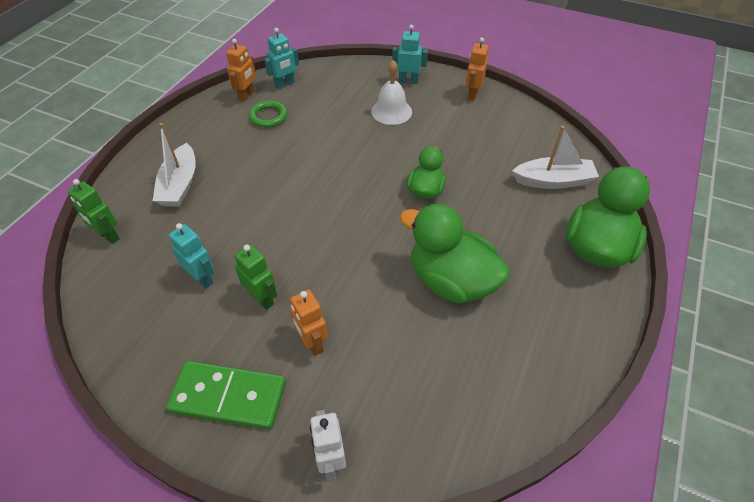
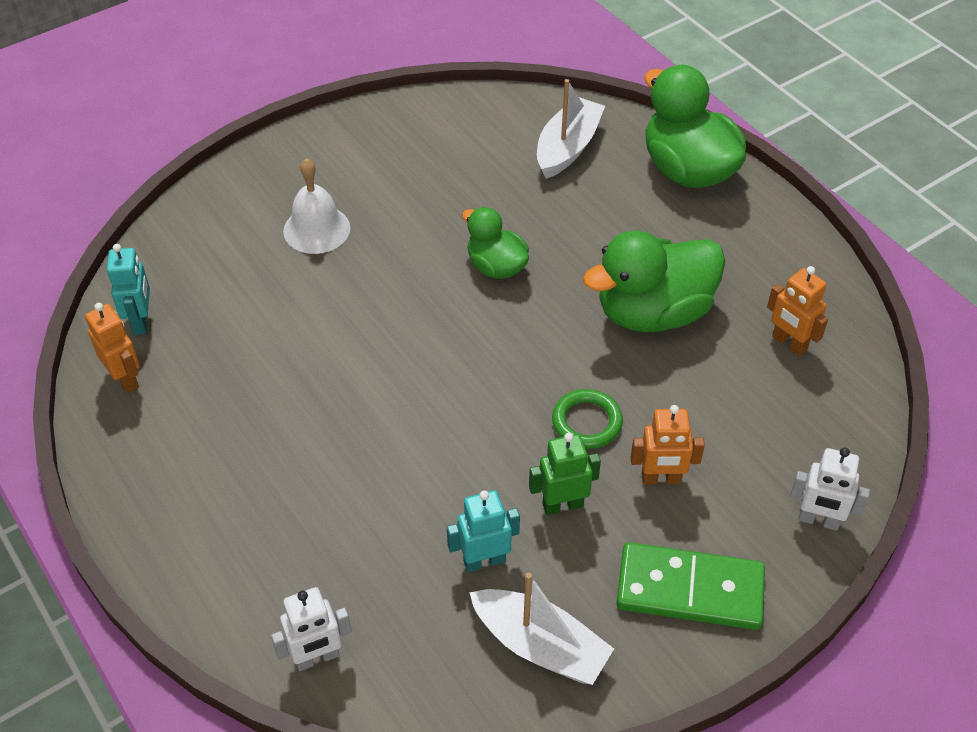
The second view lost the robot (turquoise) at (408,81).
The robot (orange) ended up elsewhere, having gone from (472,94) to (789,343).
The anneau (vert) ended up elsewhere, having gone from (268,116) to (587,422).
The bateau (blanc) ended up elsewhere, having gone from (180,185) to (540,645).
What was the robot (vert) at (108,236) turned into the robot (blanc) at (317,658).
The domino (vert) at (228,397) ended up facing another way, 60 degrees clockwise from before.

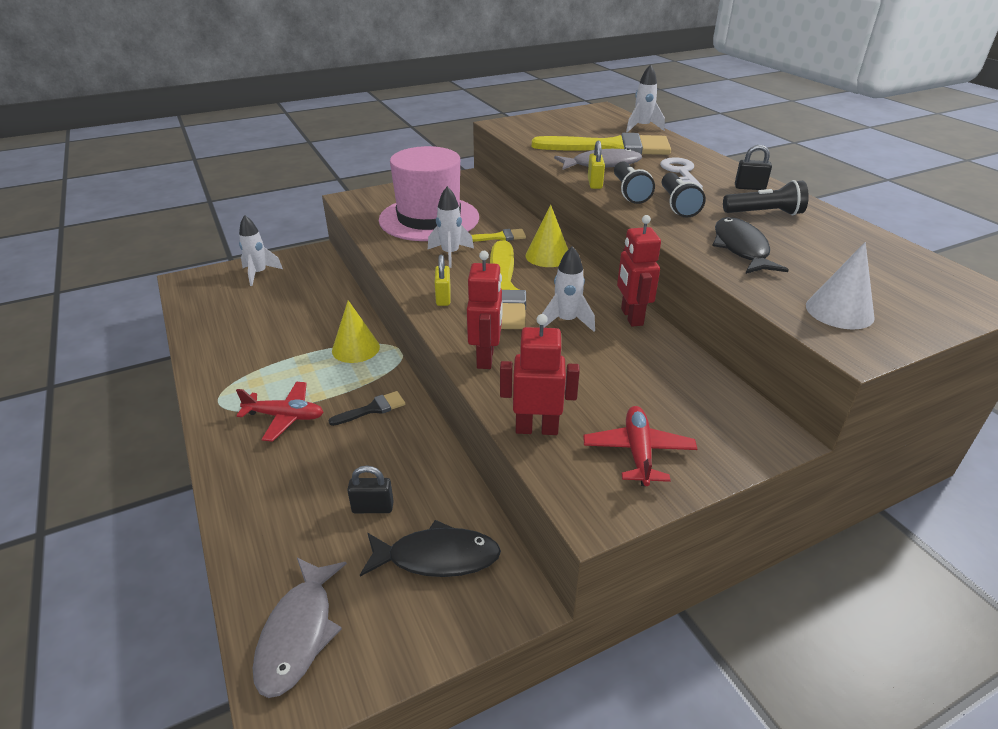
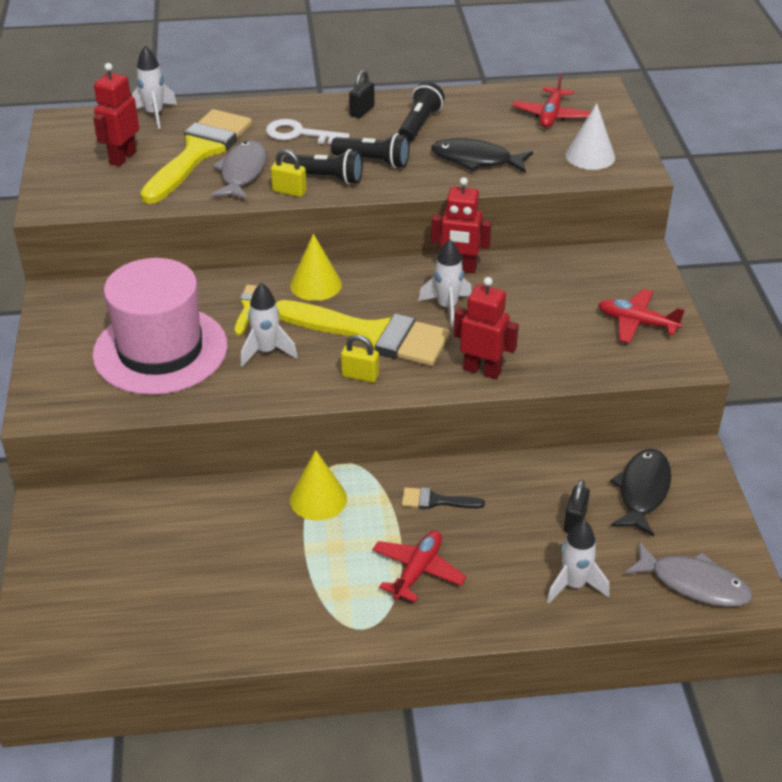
The fusée (blanc) ended up elsewhere, having gone from (259,274) to (574,585).
The robot (rouge) ended up elsewhere, having gone from (536,428) to (122,157).
The pinceau (noir) at (373,409) ended up facing another way, 75 degrees counterclockwise from before.
The second view gained the avion (rouge) at (551,115).

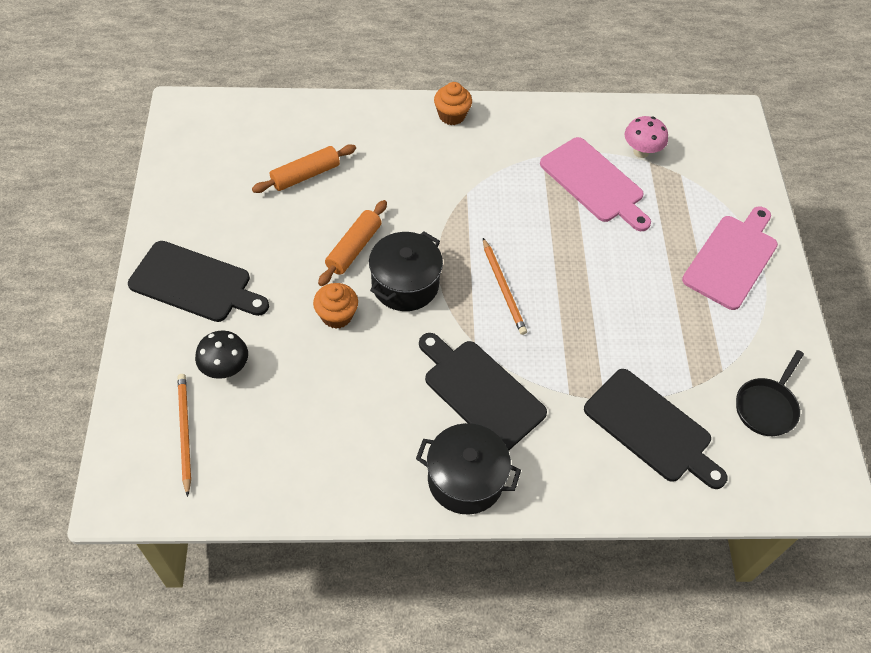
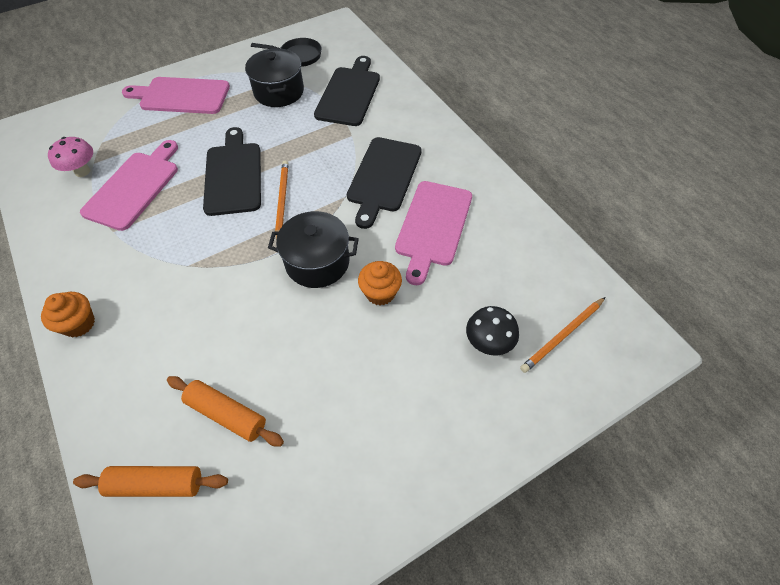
The rouleau à pâtisserie (orange) ended up elsewhere, having gone from (354,248) to (156,484).
The crayon (orange) at (503,288) ended up facing another way, 45 degrees counterclockwise from before.
The planche à découper (noir) ended up elsewhere, having gone from (195,283) to (233,175).
The marmite (noir) ended up elsewhere, having gone from (465,479) to (279,92).
The second view gained the planche à découper (rose) at (433,226).

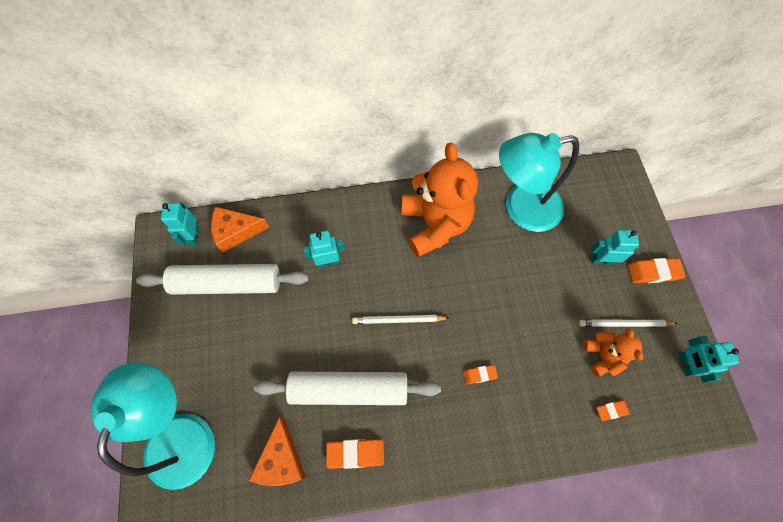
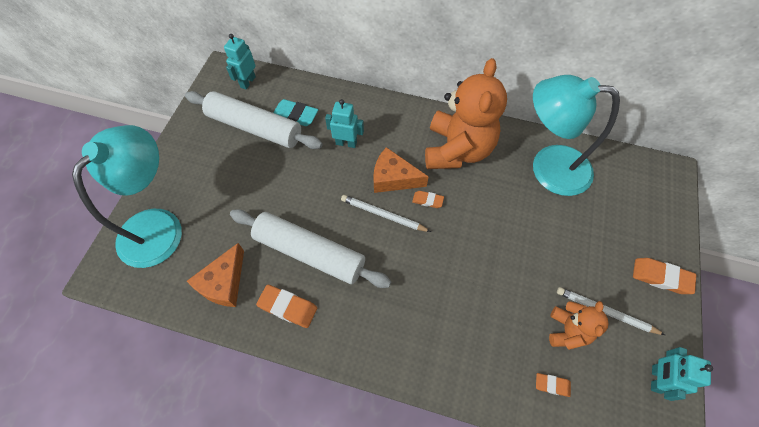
The fromage (orange) ended up elsewhere, having gone from (236,231) to (393,178).
The second view lost the robot (turquoise) at (601,260).
The gomme (orange) ended up elsewhere, having gone from (479,374) to (427,200).
The second view gained the gomme (turquoise) at (295,115).

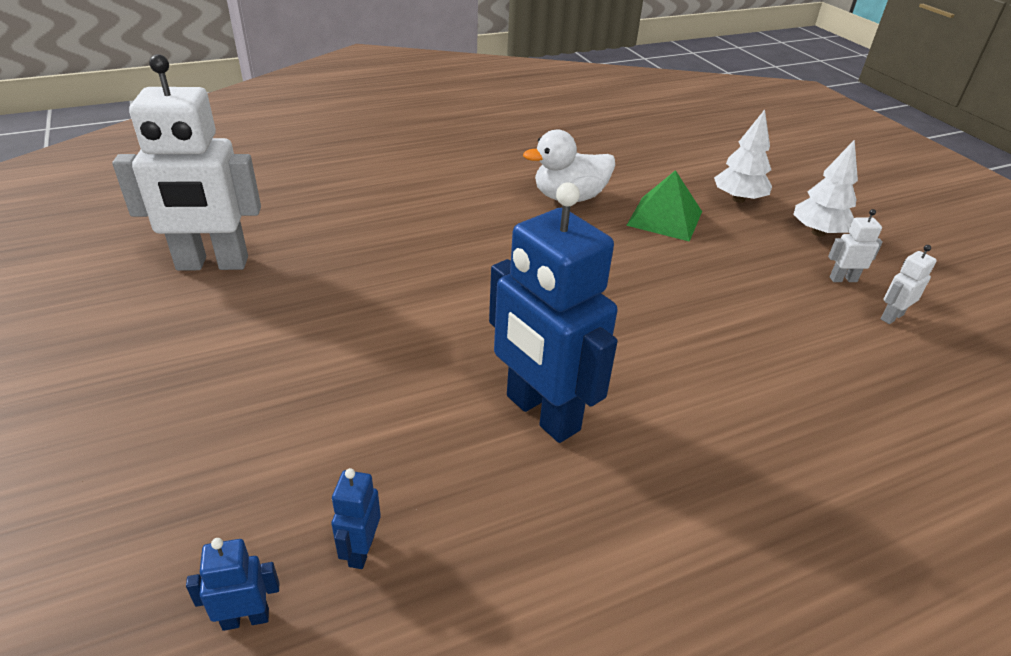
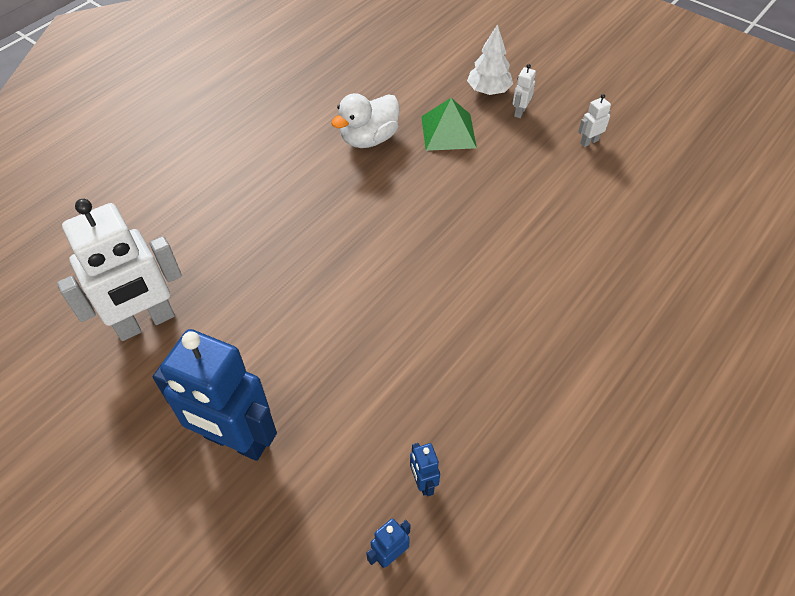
The second view lost the arbre (blanc) at (818,232).
The robot (bleu) ended up elsewhere, having gone from (541,413) to (235,440).
The robot (blanc) ended up elsewhere, having gone from (891,317) to (520,112).

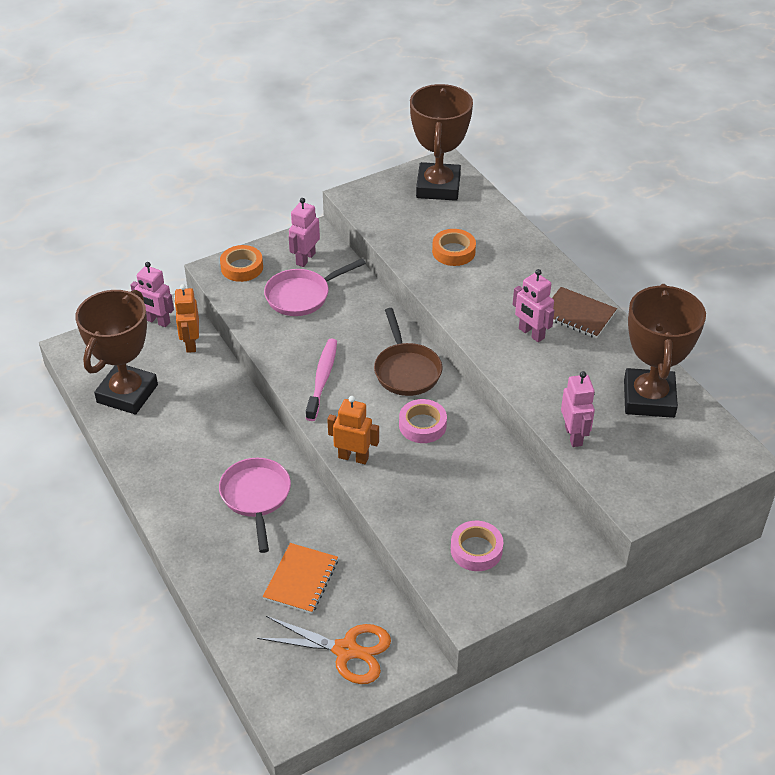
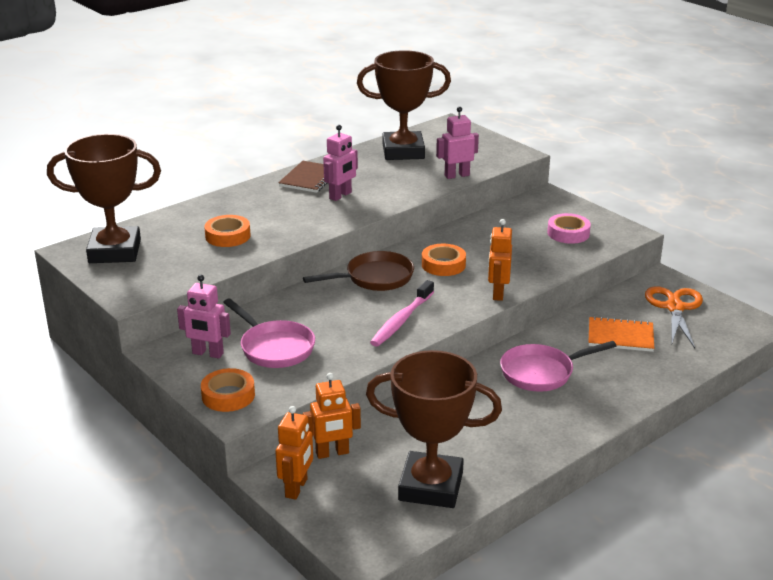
What was the robot (rose) at (157,321) turned into the robot (orange) at (296,488).
The brosse à dents (rose) at (322,379) ended up facing another way, 60 degrees counterclockwise from before.
What was the ruban adhésif (rose) at (422,425) turned into the ruban adhésif (orange) at (443,265).

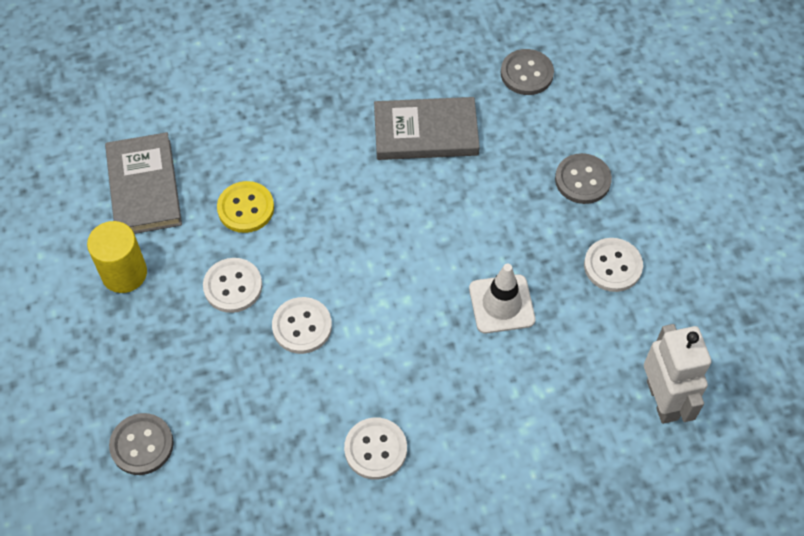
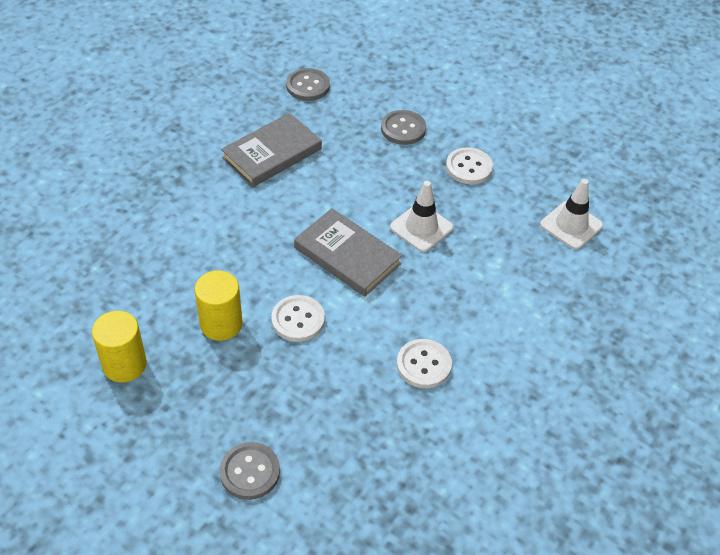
The livre (gris) ended up elsewhere, having gone from (144,187) to (347,256).
The second view lost the bouton (jaune) at (246,208).
Where the bouton (blanc) stood at (233,286), the cylindre (jaune) came to stand at (221,324).
Where the robot (blanc) stood at (663,400), the cône de chantier (blanc) came to stand at (571,225).

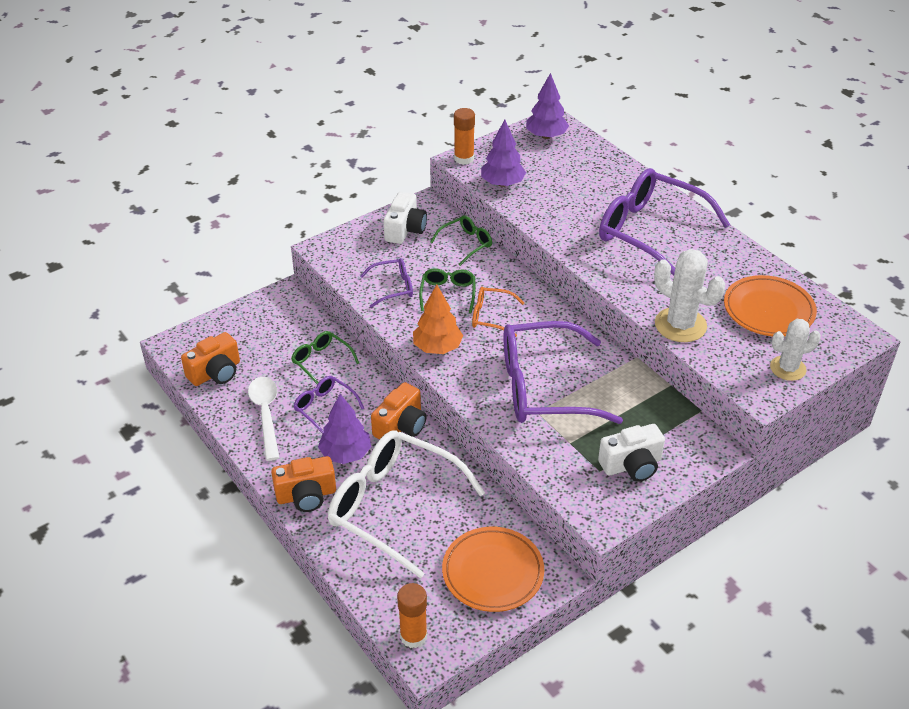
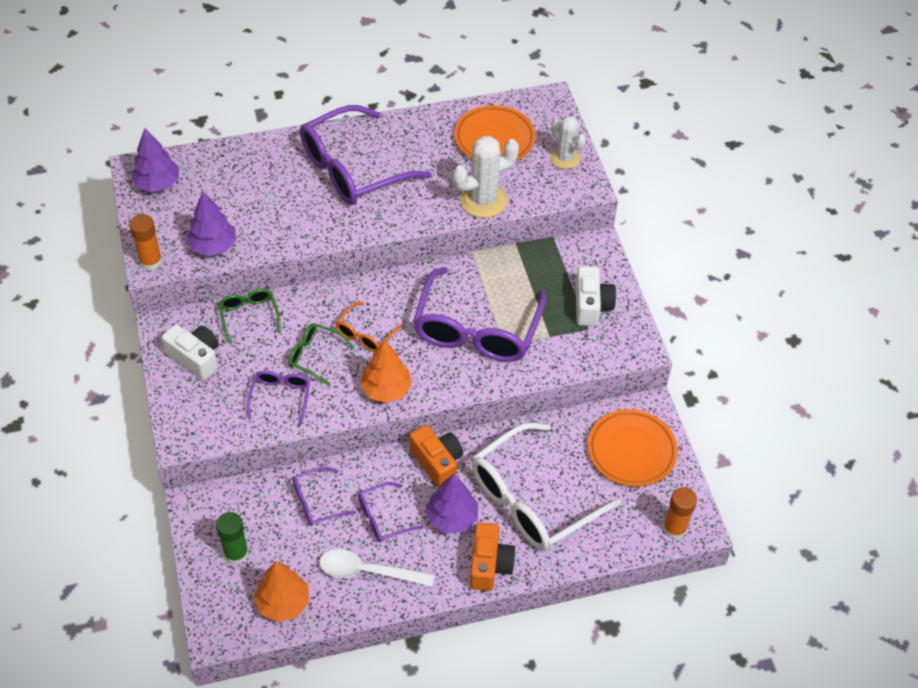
The cactus (blanc) at (788,368) ended up facing another way, 45 degrees counterclockwise from before.
What was the lunettes (vert) at (321,361) turned into the lunettes (violet) at (316,502).
Where the appareil photo (orange) stood at (215,372), the arbre (orange) came to stand at (283,603).
The second view gained the bâton de colle (vert) at (236,553).

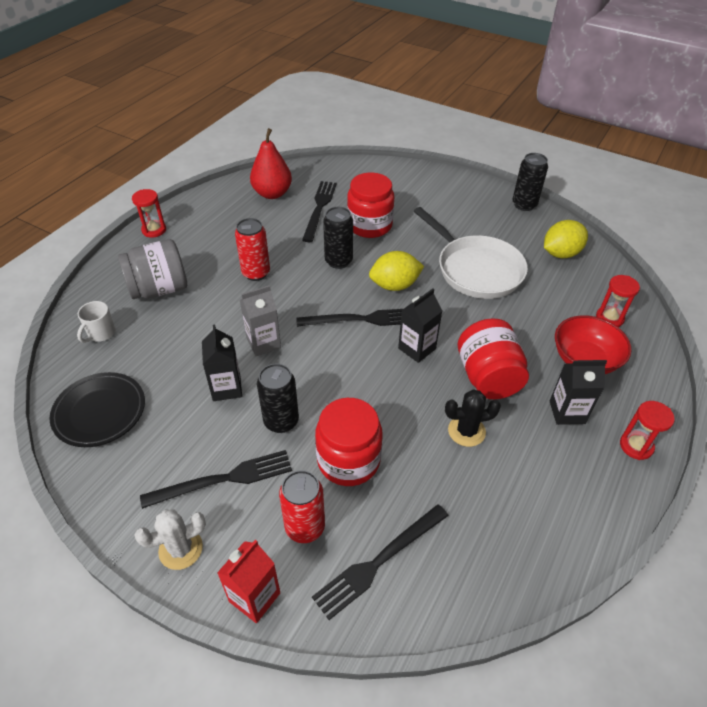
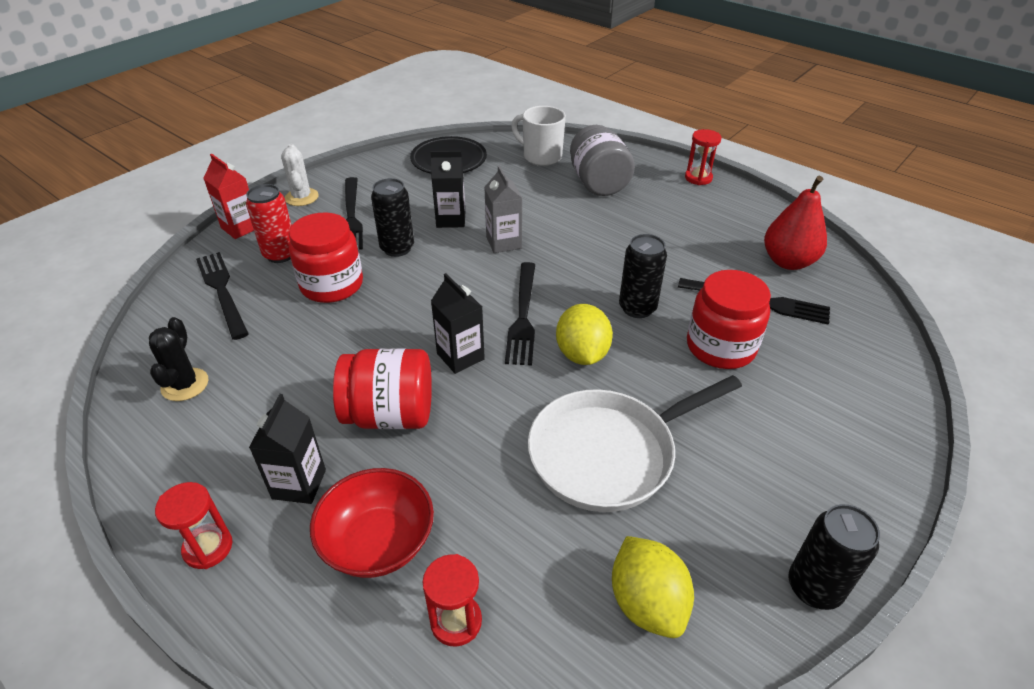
The second view lost the canette (rouge) at (256,273).
The size of the tasse (blanc) at (101,333) changed by a factor of 1.56.
The cactus (noir) ended up elsewhere, having gone from (466,431) to (185,385).

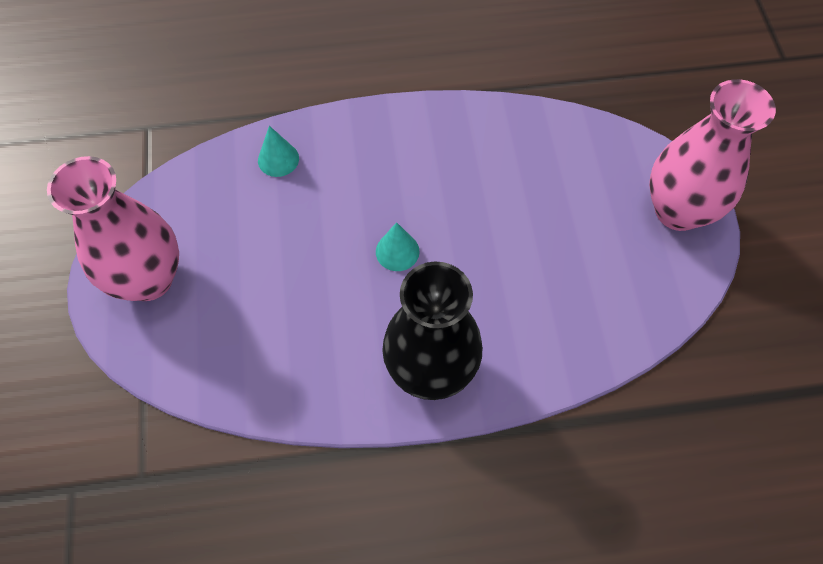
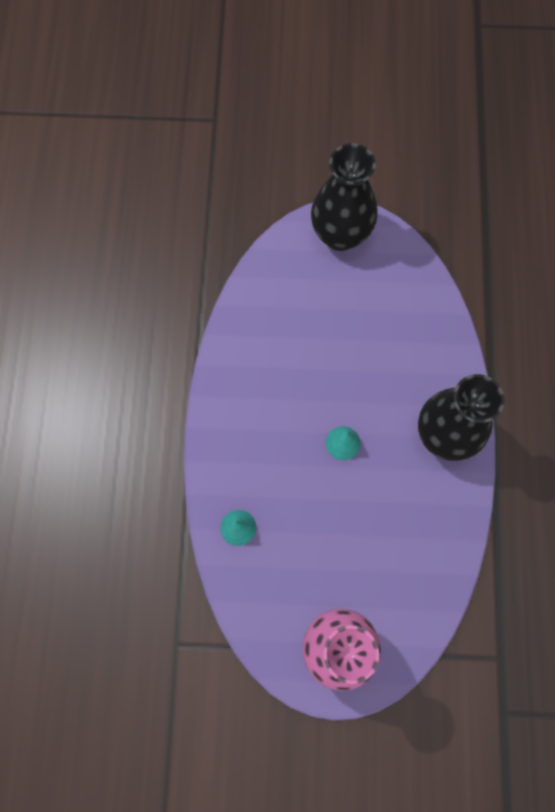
What was the vase (rose) at (678,210) turned into the vase (noir) at (340,235).

